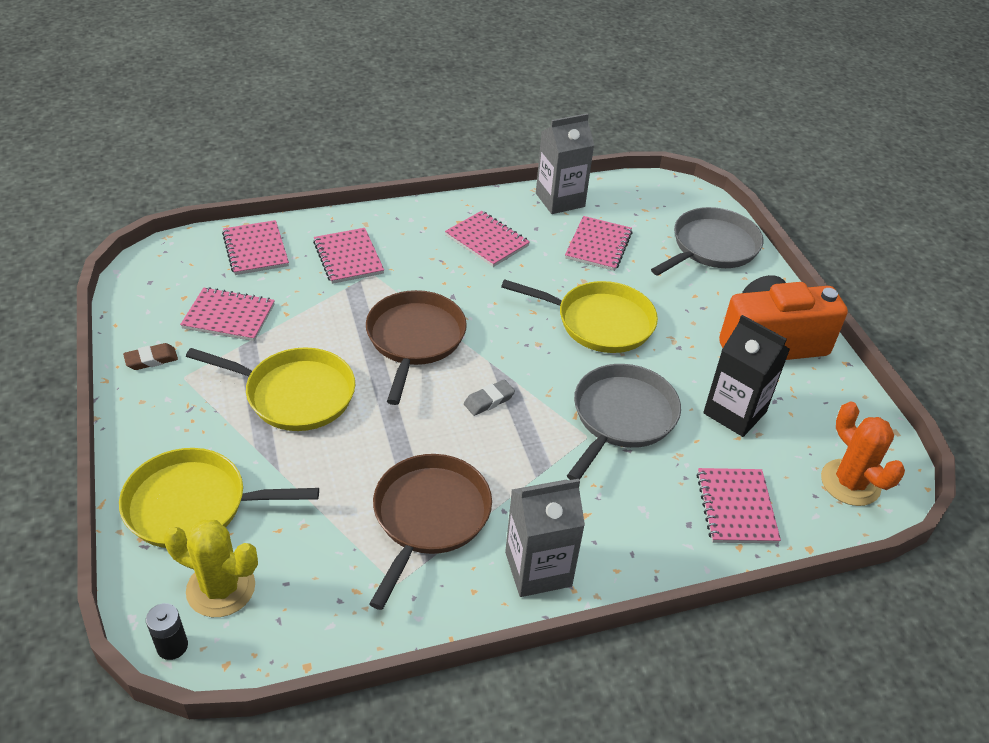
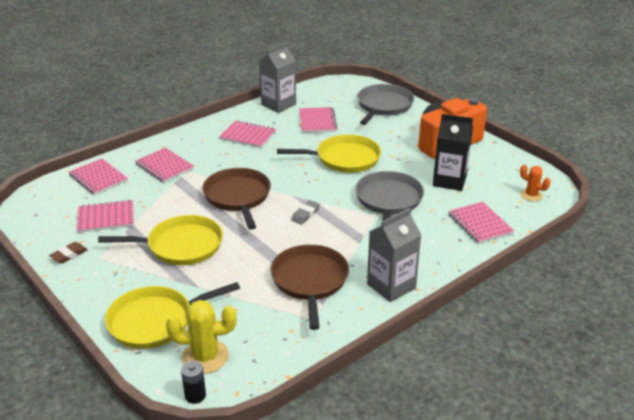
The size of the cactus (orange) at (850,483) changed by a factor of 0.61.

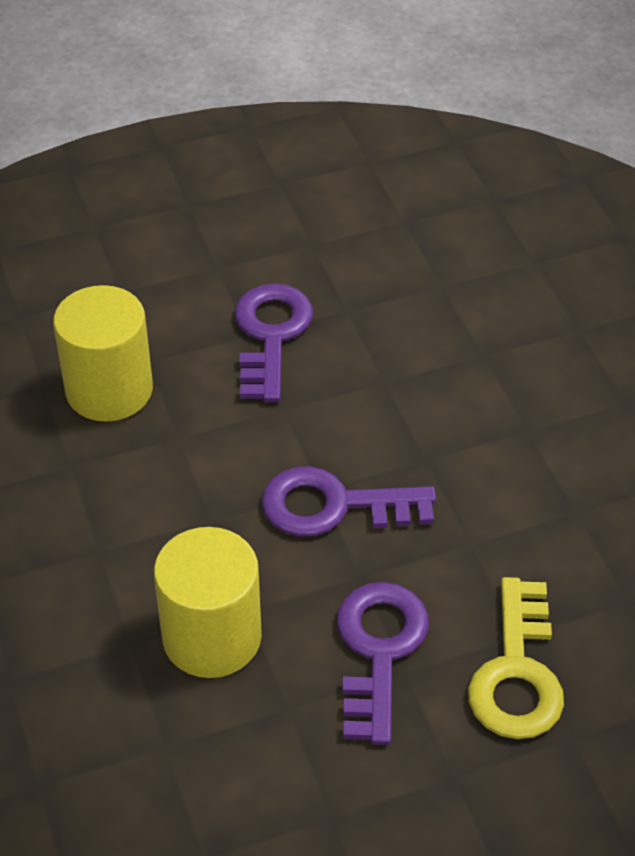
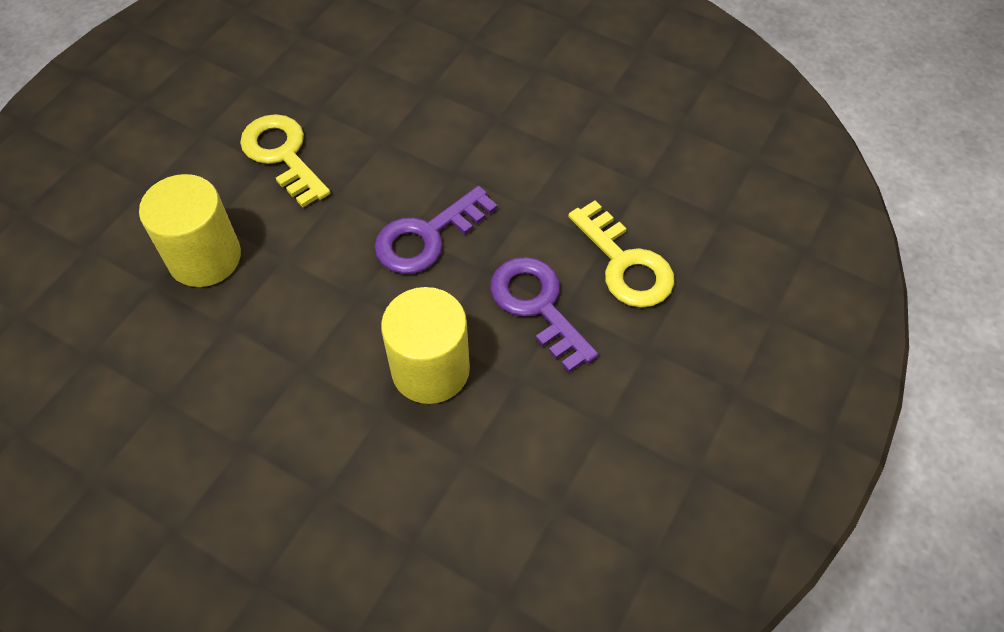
What was the clé (violet) at (270,336) turned into the clé (jaune) at (283,155).

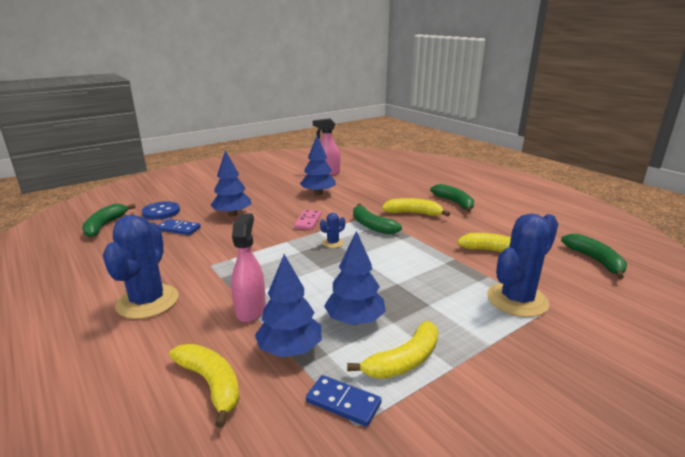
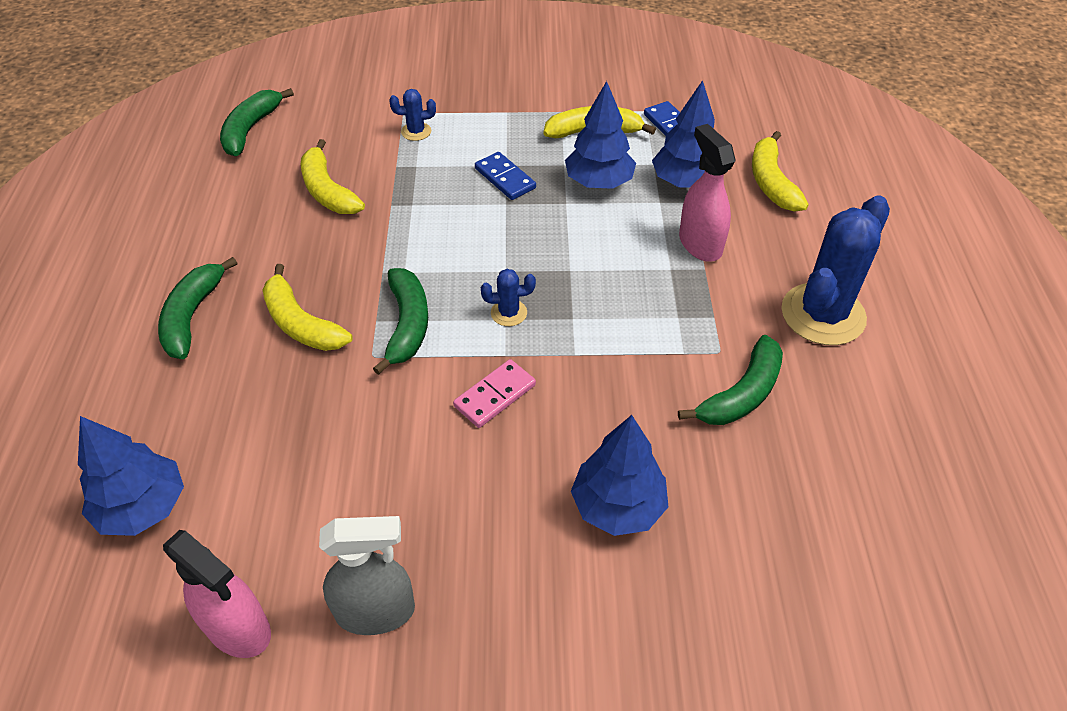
The arbre (bleu) ended up elsewhere, having gone from (318,193) to (143,507).
The second view lost the bouton (bleu) at (161,212).
The banane (vert) ended up elsewhere, having gone from (105,225) to (741,394).
The vaporisateur (rose) at (250,310) ended up facing another way, 120 degrees clockwise from before.
The size of the cactus (bleu) at (517,300) changed by a factor of 0.44.
The domino (bleu) ended up elsewhere, having gone from (179,229) to (505,178).
The second view gained the vaporisateur (gris) at (376,611).

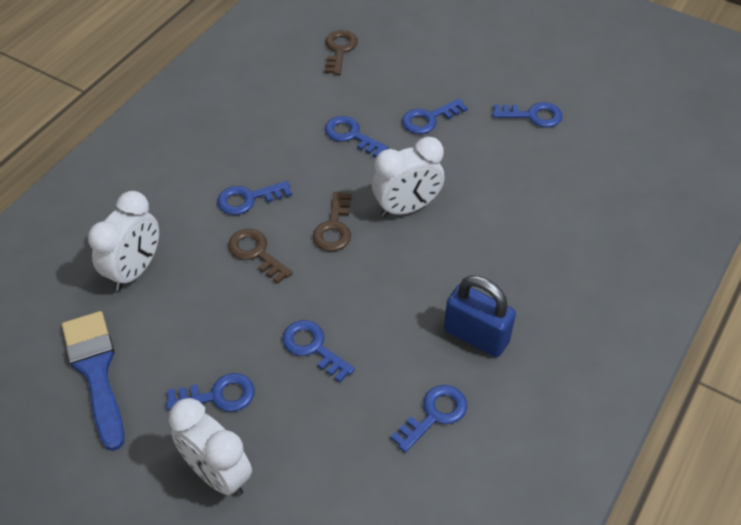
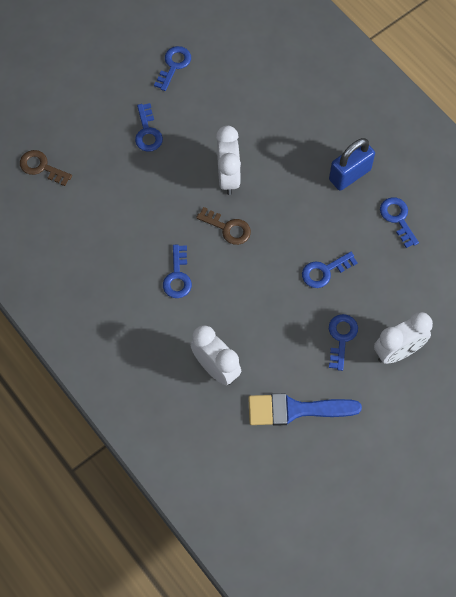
The second view lost the clé (bleu) at (351,135).
The second view lost the clé (marron) at (256,253).

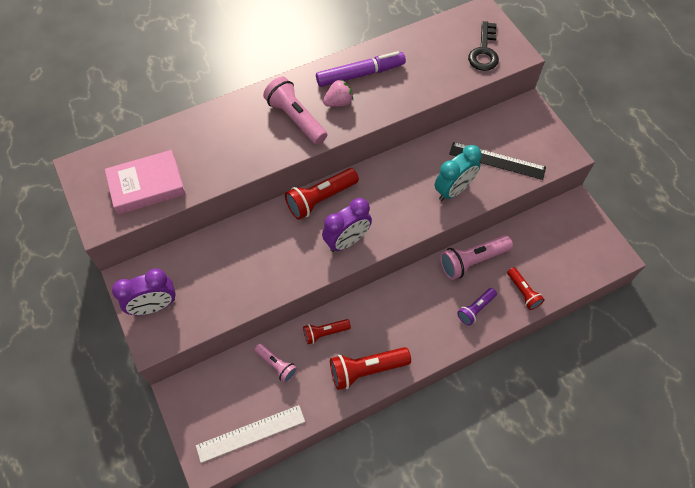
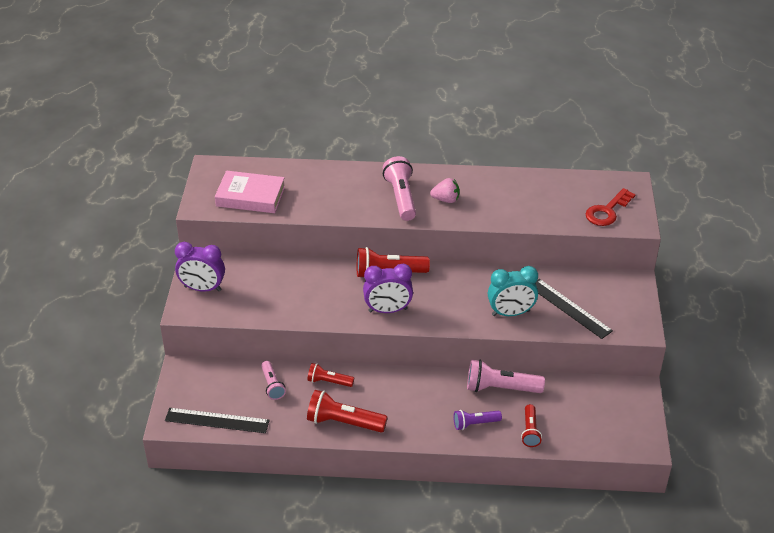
What was the clé (noir) at (484,51) turned into the clé (rouge) at (607,211).
The second view lost the feutre (violet) at (360,74).
What was the règle (blanc) at (251,433) turned into the règle (noir) at (217,420).

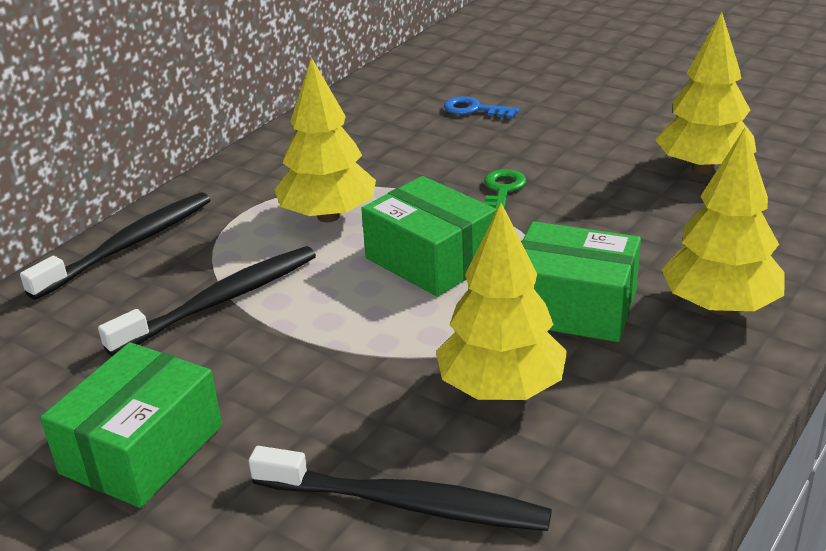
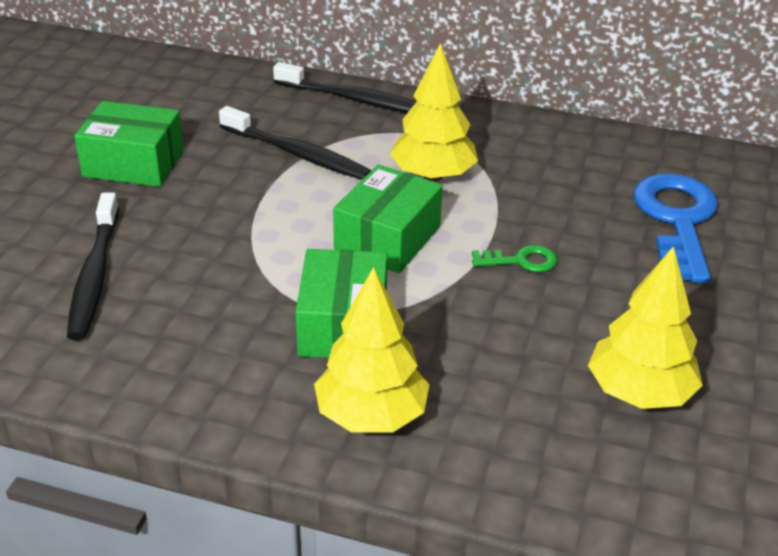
The size of the clé (bleu) at (474,109) changed by a factor of 2.14.
The second view lost the arbre (jaune) at (501,389).

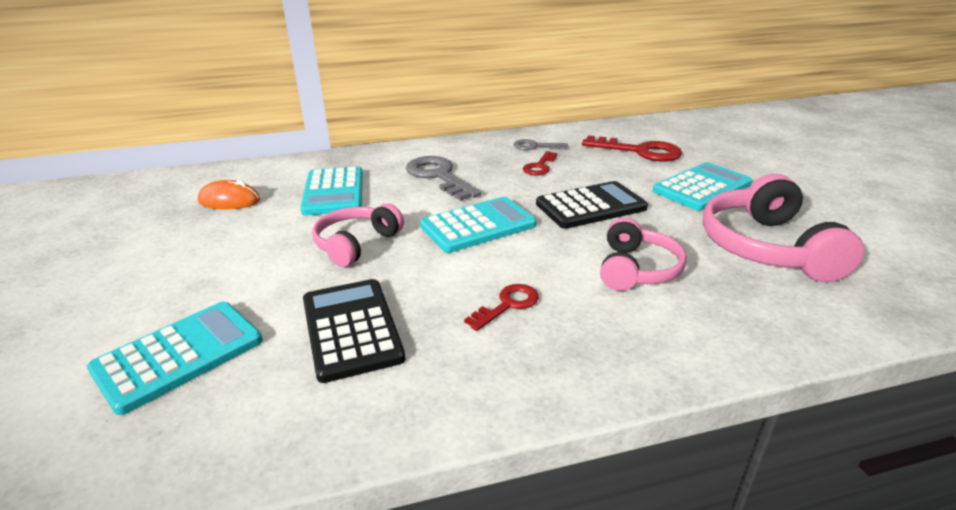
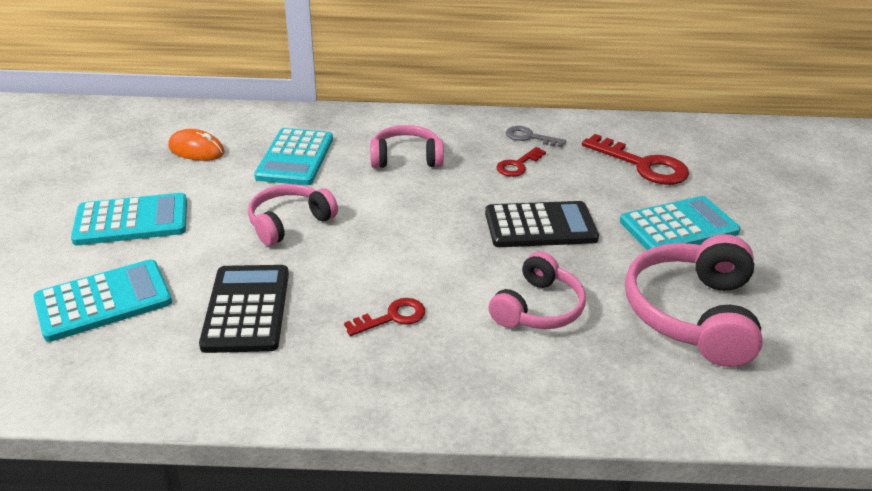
Where the clé (gris) stood at (439,176), the casque audio (rose) came to stand at (406,158).
The calculatrice (turquoise) ended up elsewhere, having gone from (478,226) to (132,221).

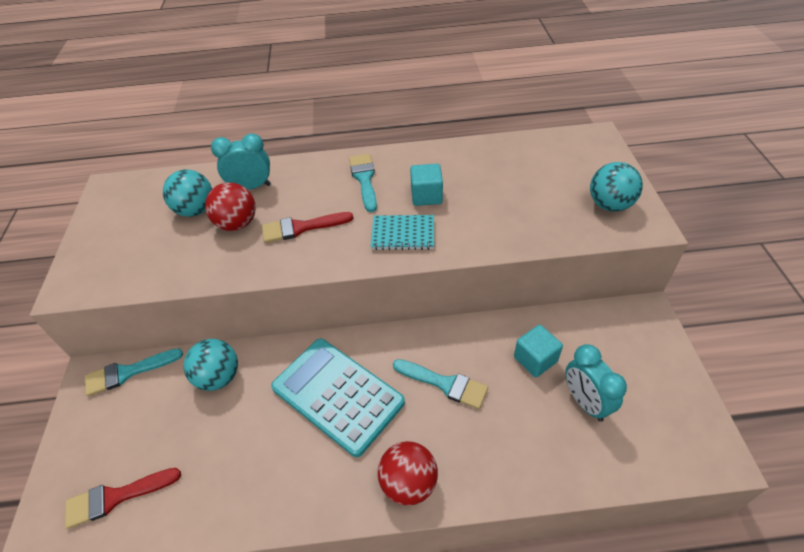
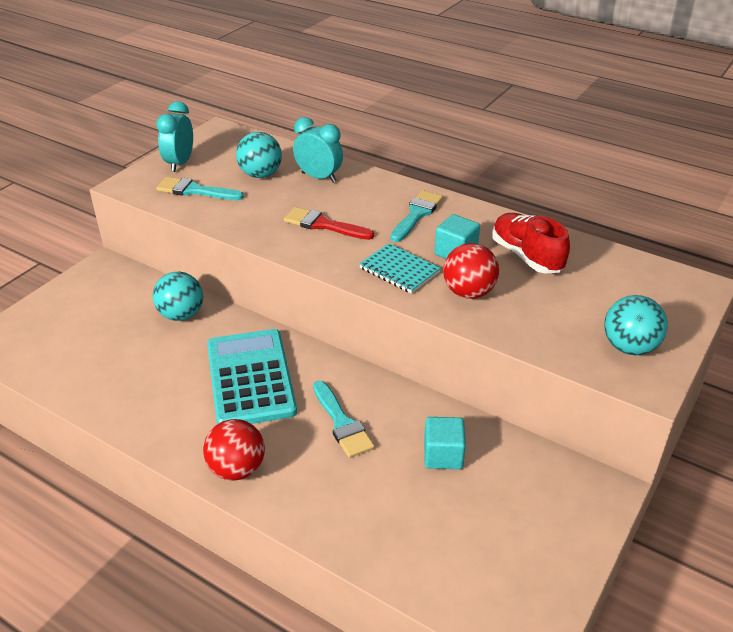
The balle (rouge) ended up elsewhere, having gone from (237,224) to (468,292).
The réveil (turquoise) ended up elsewhere, having gone from (585,402) to (180,163).
The pinceau (turquoise) ended up elsewhere, having gone from (128,372) to (195,191).
The second view lost the pinceau (rouge) at (116,497).
The second view gained the chaussure (rouge) at (526,256).

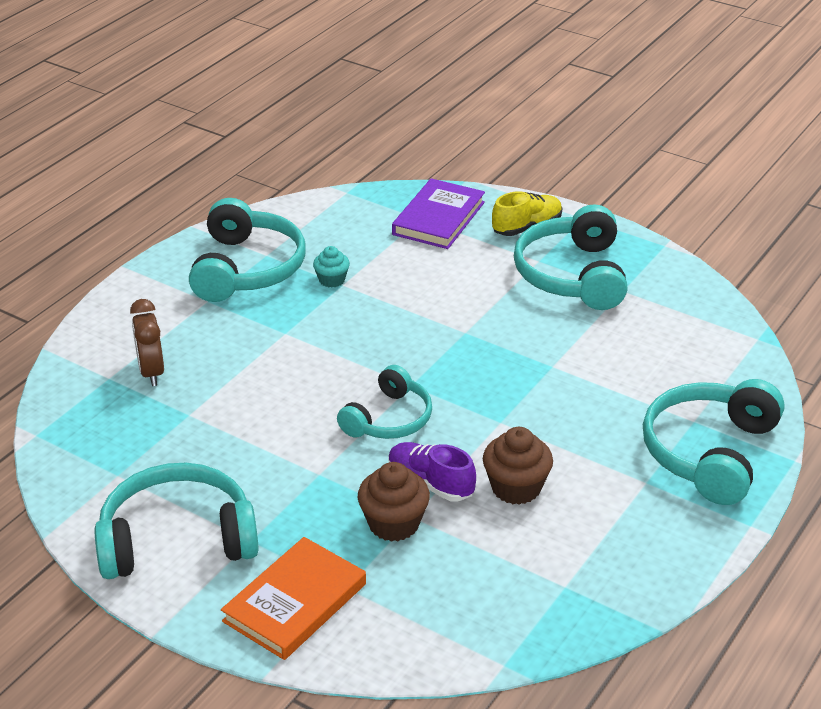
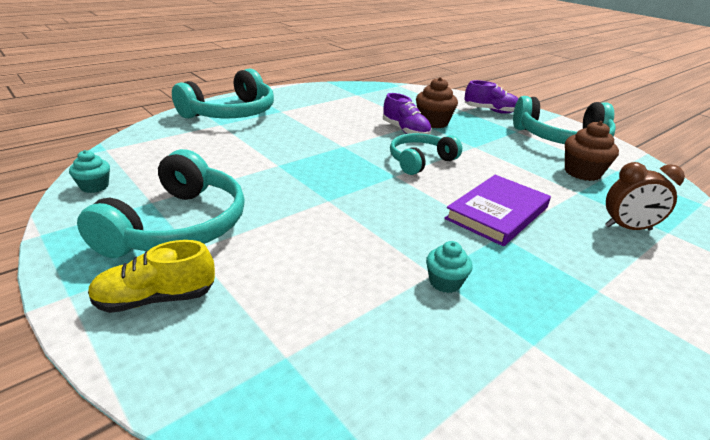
The livre (violet) ended up elsewhere, having gone from (438,218) to (497,213).
The second view lost the casque audio (turquoise) at (247,268).
The réveil (marron) at (151,372) ended up facing another way, 90 degrees clockwise from before.
The muffin (marron) ended up elsewhere, having gone from (516,488) to (582,172).
Where the livre (orange) stood at (295,602), the chaussure (violet) came to stand at (490,111).
The second view gained the muffin (turquoise) at (94,186).

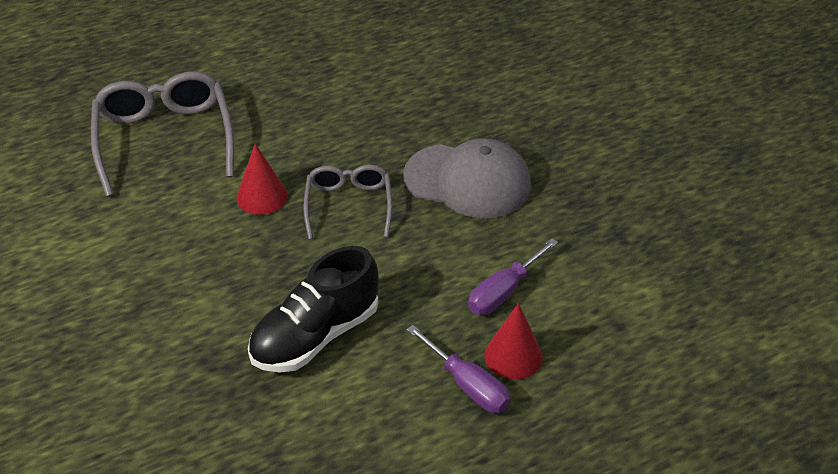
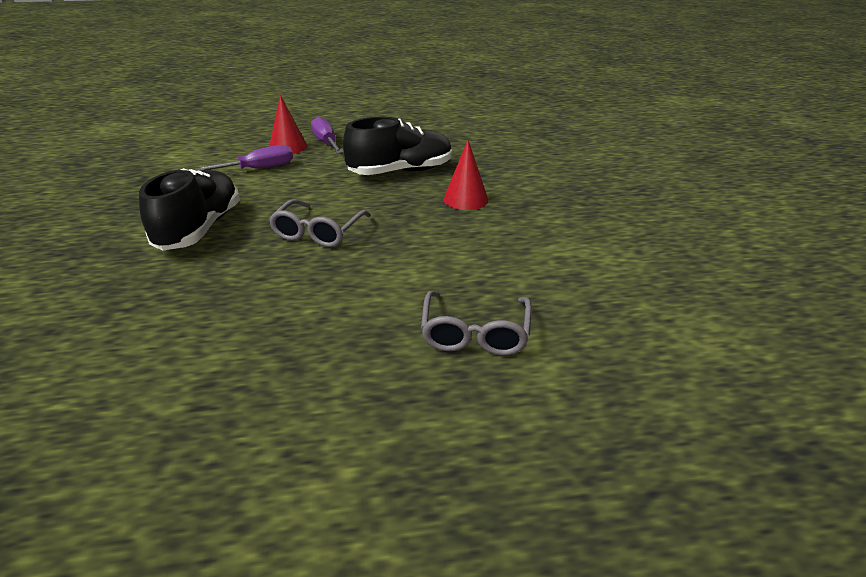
The size of the lunettes (gris) at (164,139) changed by a factor of 0.61.
Where the casquette (gris) stood at (468,181), the chaussure (noir) came to stand at (200,229).
The cône (rouge) ended up elsewhere, having gone from (262,196) to (465,199).

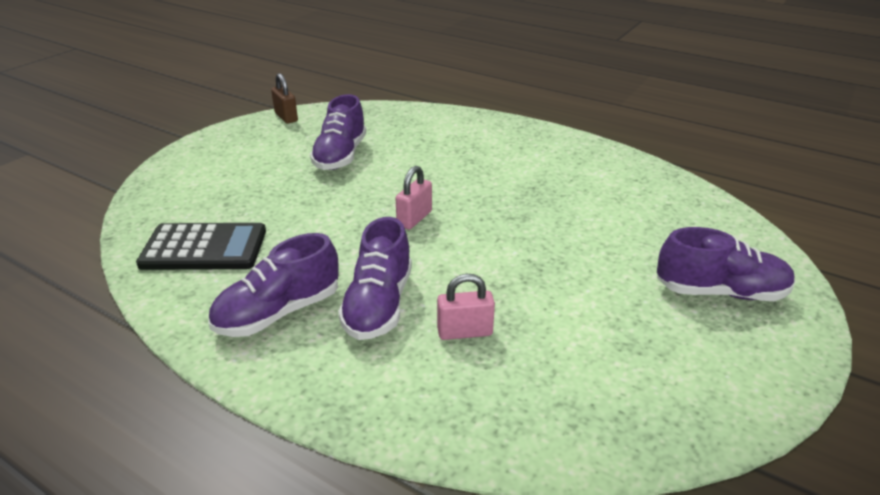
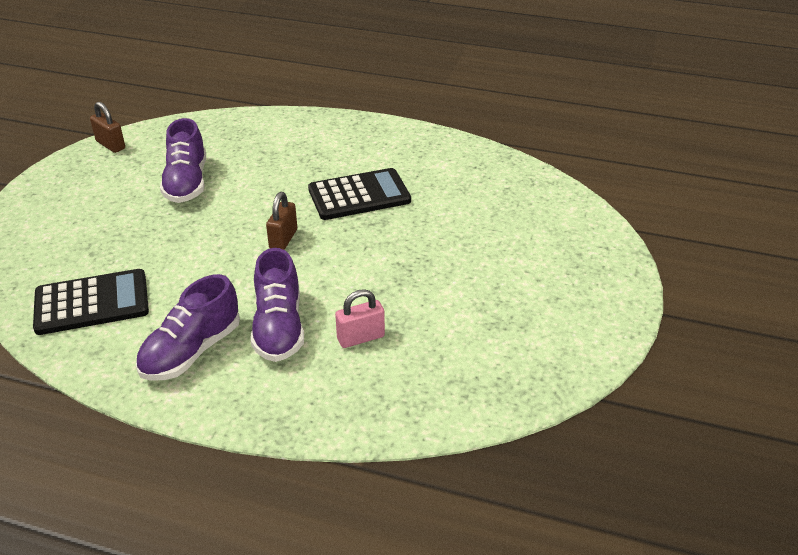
What was the cadenas (rose) at (414,219) turned into the cadenas (marron) at (283,239).
The second view lost the chaussure (violet) at (720,292).
The second view gained the calculatrice (noir) at (359,195).

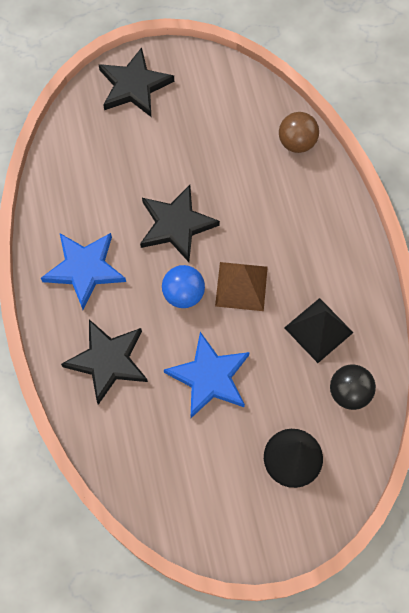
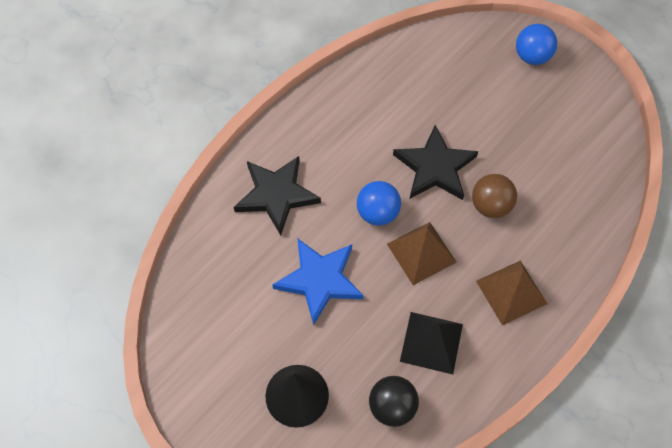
Where the étoile (noir) stood at (134,86), the balle (bleu) came to stand at (532,56).
The balle (marron) ended up elsewhere, having gone from (296,143) to (490,206).
The second view lost the étoile (bleu) at (85,269).
The second view gained the pyramide (marron) at (511,292).

